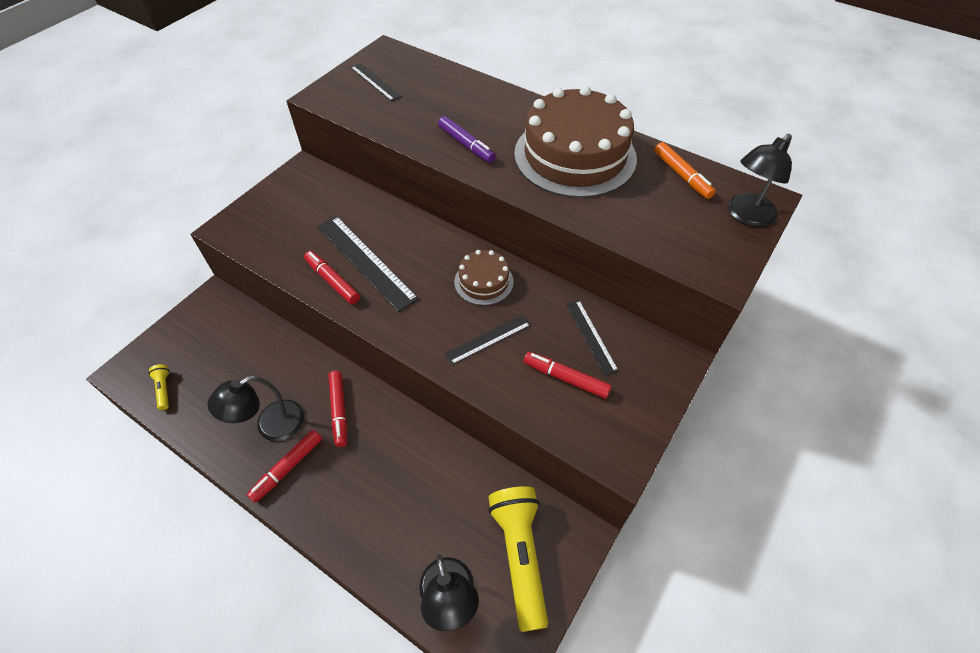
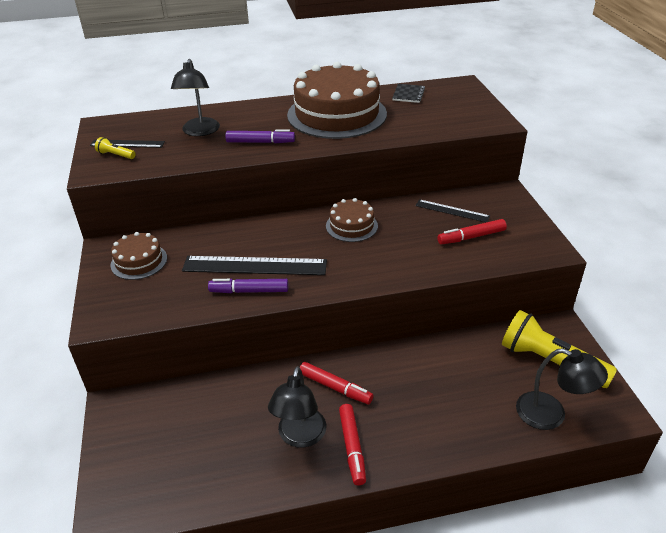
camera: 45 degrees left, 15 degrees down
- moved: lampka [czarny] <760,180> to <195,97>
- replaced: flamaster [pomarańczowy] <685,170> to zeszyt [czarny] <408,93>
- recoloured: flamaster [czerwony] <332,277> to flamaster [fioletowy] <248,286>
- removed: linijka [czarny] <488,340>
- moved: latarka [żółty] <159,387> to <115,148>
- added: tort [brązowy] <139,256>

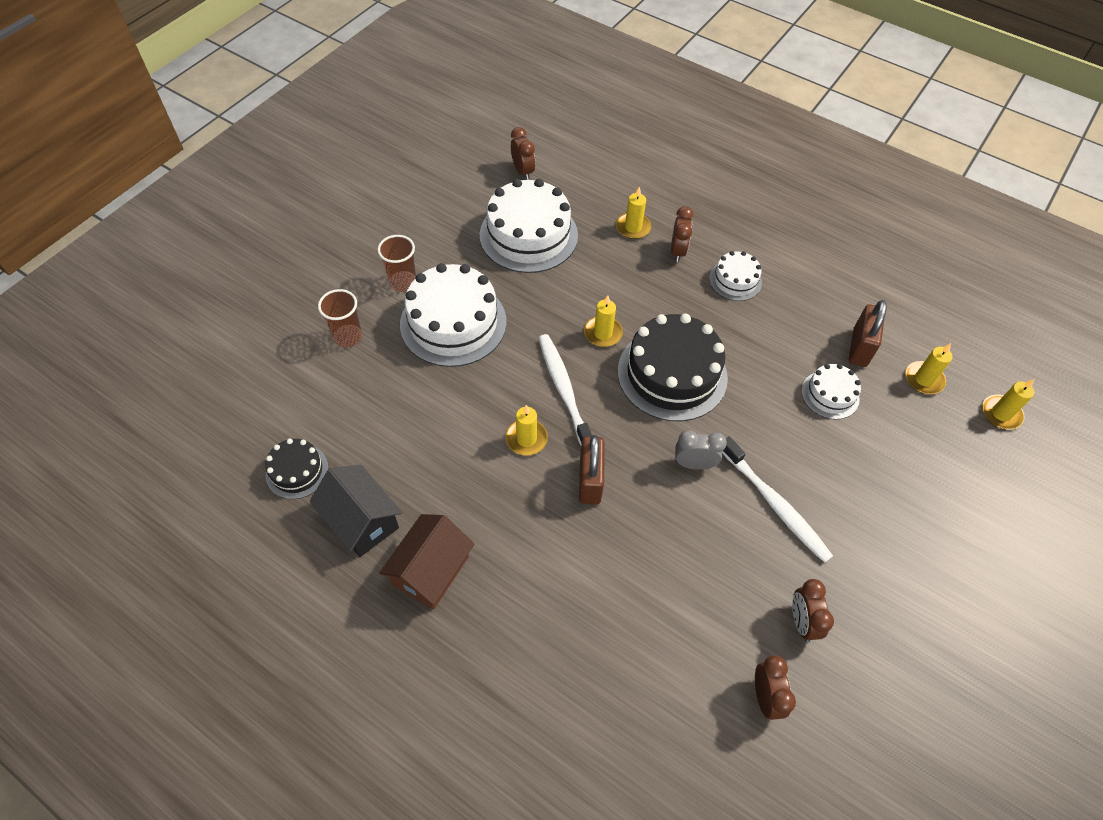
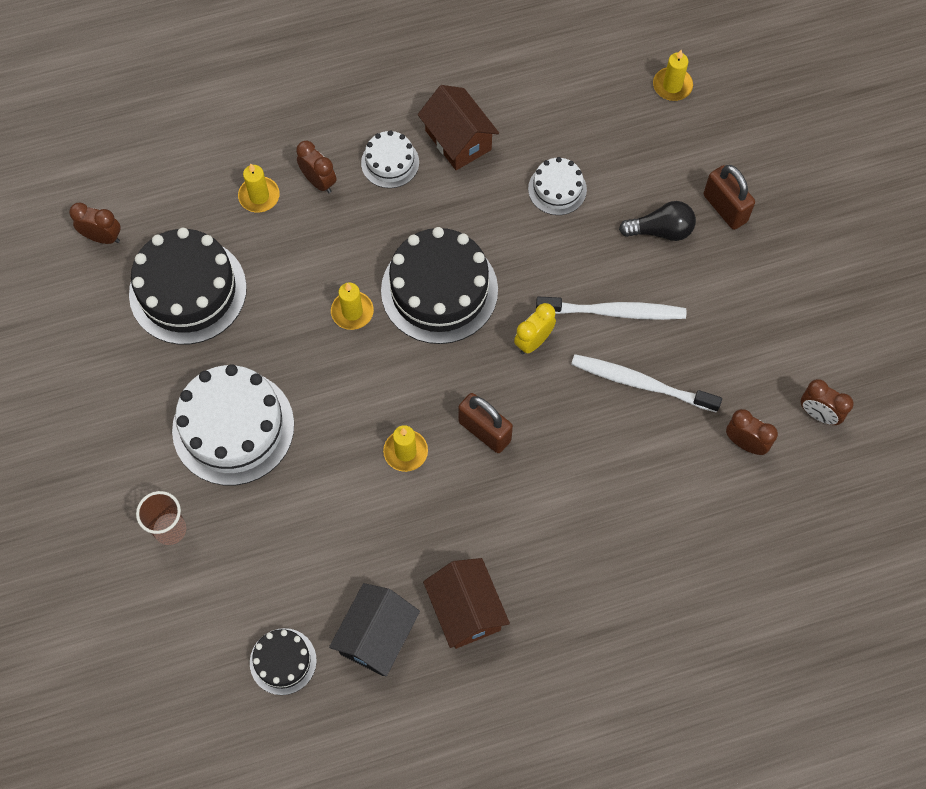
camera: 50 degrees left, 10 degrees up
- recoloured: tort [biały] <529,226> to tort [czarny] <188,286>
- removed: szklanka [brązowy] <396,263>
- moved: kłódka [brązowy] <868,333> to <729,197>
- moved: szczoteczka do zębów [biały] <565,389> to <646,383>
- removed: świeca [żółty] <929,368>
- recoloured: budzik [szary] <701,450> to budzik [żółty] <535,328>
- turned: domek [czarny] <356,511> = <374,629> 60 degrees counterclockwise
- moved: budzik [brązowy] <813,610> to <827,402>
- added: domek [brązowy] <458,127>
- added: żarówka [czarny] <657,221>

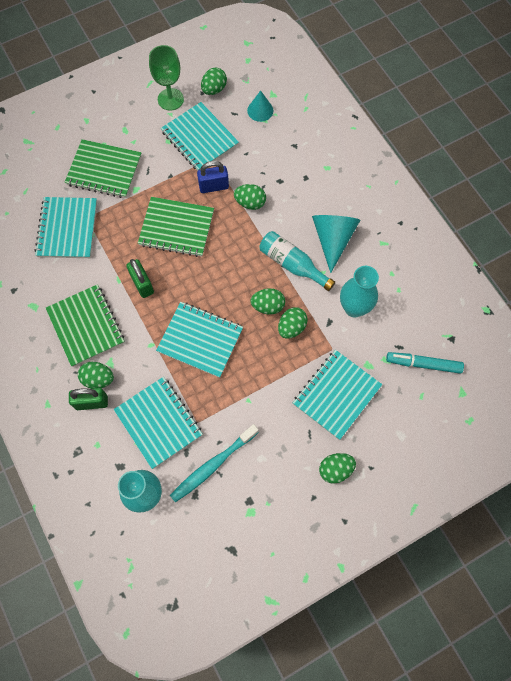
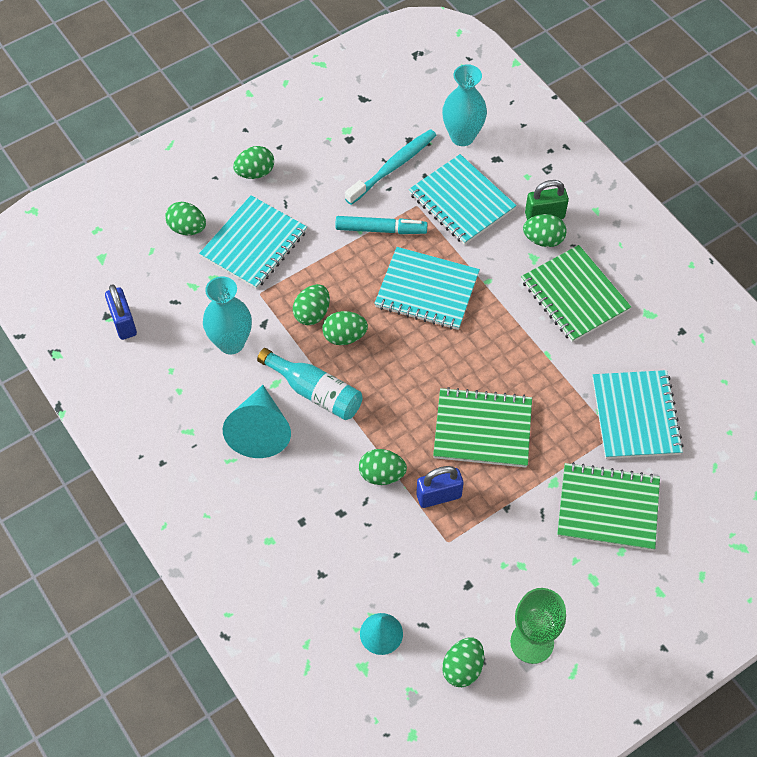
camera: 175 degrees right, 10 degrees down
- removed: zeszyt [turkusowy] <200,136>
- removed: kłódka [zielony] <140,278>
- moved: flamaster [turkusowy] <425,363> to <381,225>
- added: jajko [zielony] <185,218>
- added: kłódka [niebieski] <121,312>

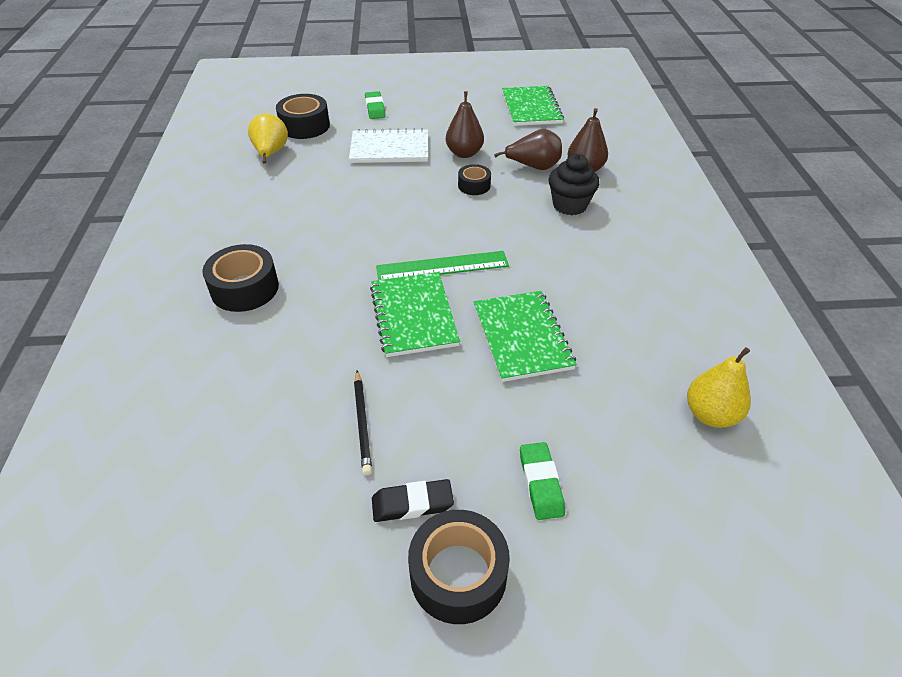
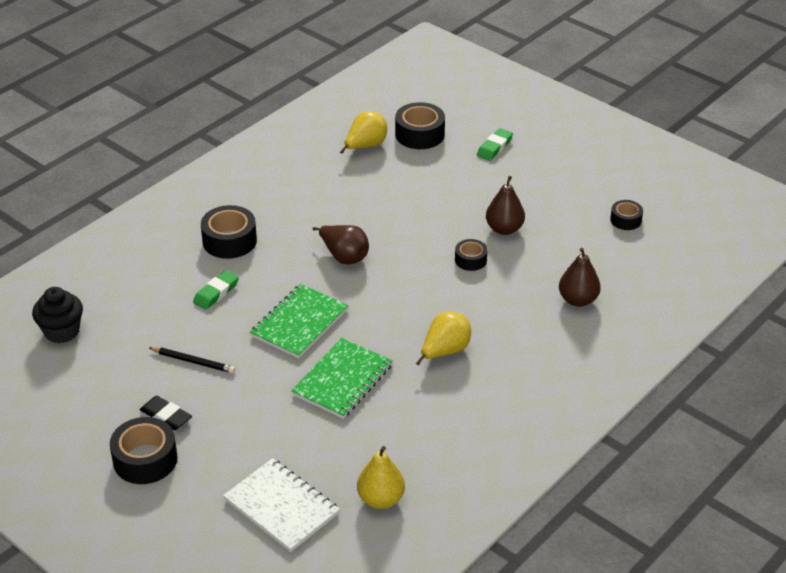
camera: 45 degrees right, 5 degrees down
- replaced: zeszyt [zielony] <533,106> to taśma klejąca [czarny] <626,215>
- moved: zeszyt [biały] <388,145> to <281,505>
- moved: gruszka [brązowy] <528,149> to <341,245>
- moved: muffinka [czarny] <574,184> to <57,315>
- removed: linijka [zielony] <442,265>
- turned: ołówek [czarny] <363,422> = <192,360> 105 degrees counterclockwise
- moved: gumka do mazania [zielony] <542,481> to <216,290>
- added: gruszka [żółty] <443,338>

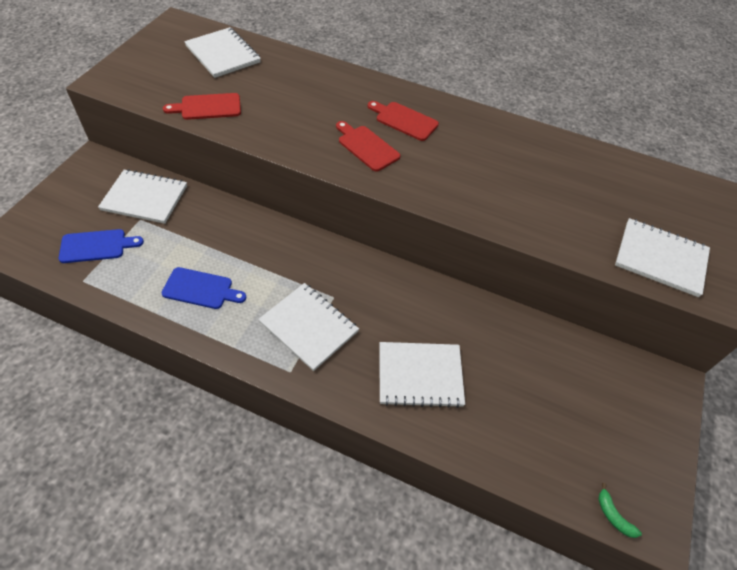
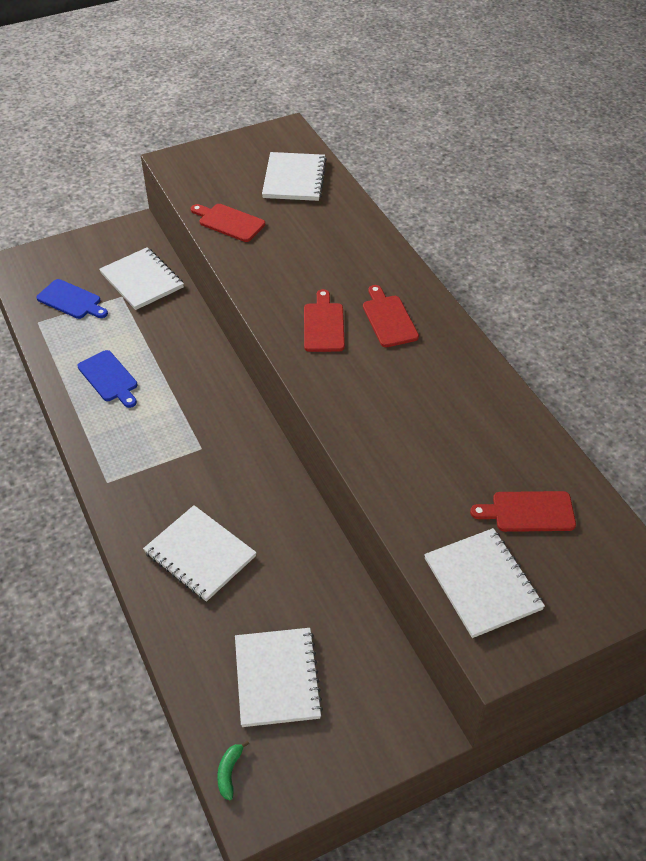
camera: 45 degrees right, 5 degrees down
- moved: zeszyt [biały] <308,327> to <279,677>
- added: deska do krojenia [czerwony] <523,511>

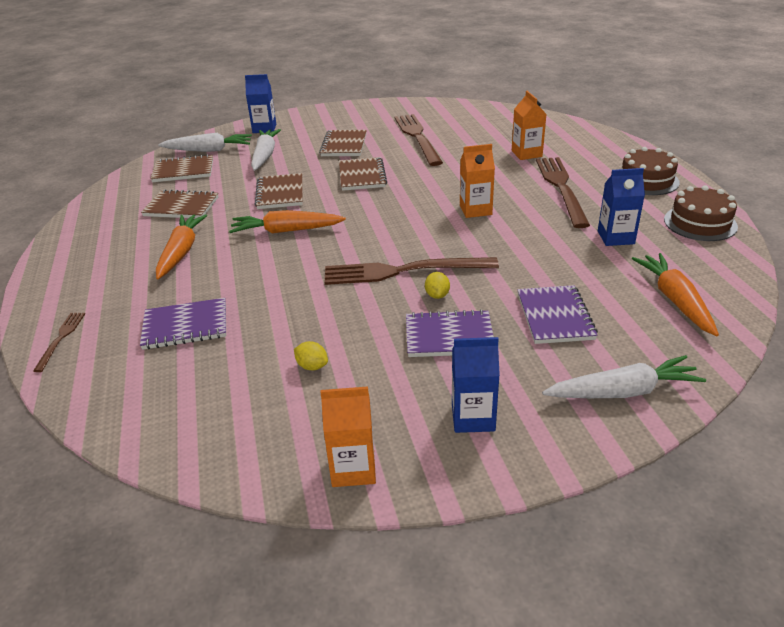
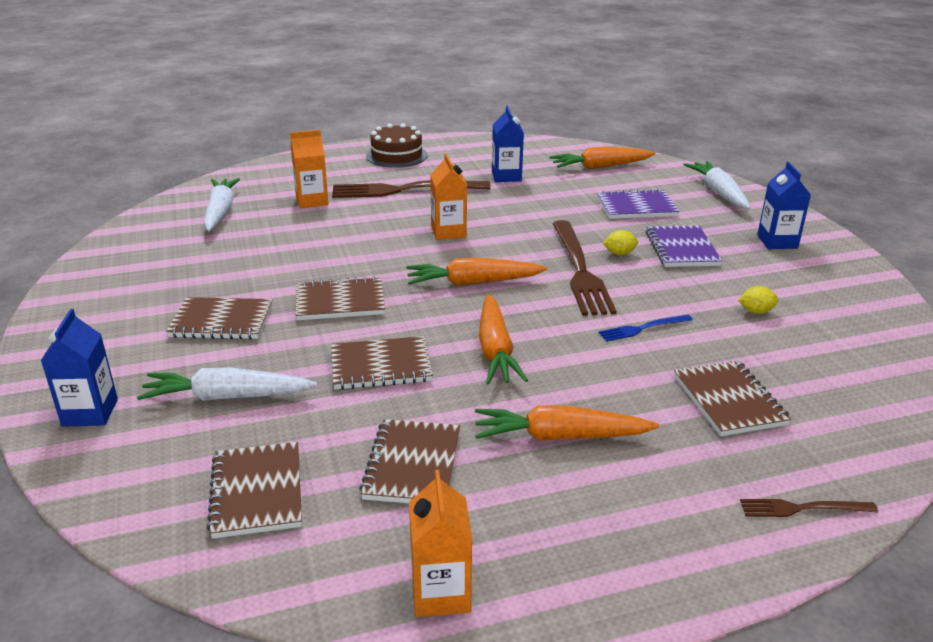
camera: 95 degrees left, 5 degrees down
- removed: widelec [brązowy] <418,140>
- moved: marchewka [biały] <205,142> to <222,205>
- removed: tort [brązowy] <701,213>
- recoloured: zeszyt [fioletowy] <183,324> to zeszyt [brązowy] <732,398>
- turned: cytryna [żółty] <311,355> = <758,300> 60 degrees clockwise
- moved: karton mleka [pomarańczowy] <348,436> to <440,543>
- added: marchewka [pomarańczowy] <476,272>
- added: widelec [niebieski] <645,328>

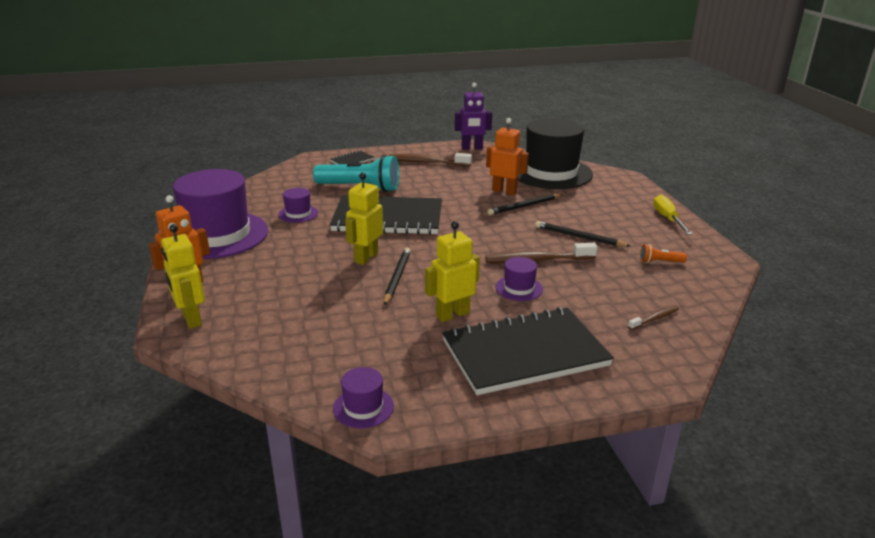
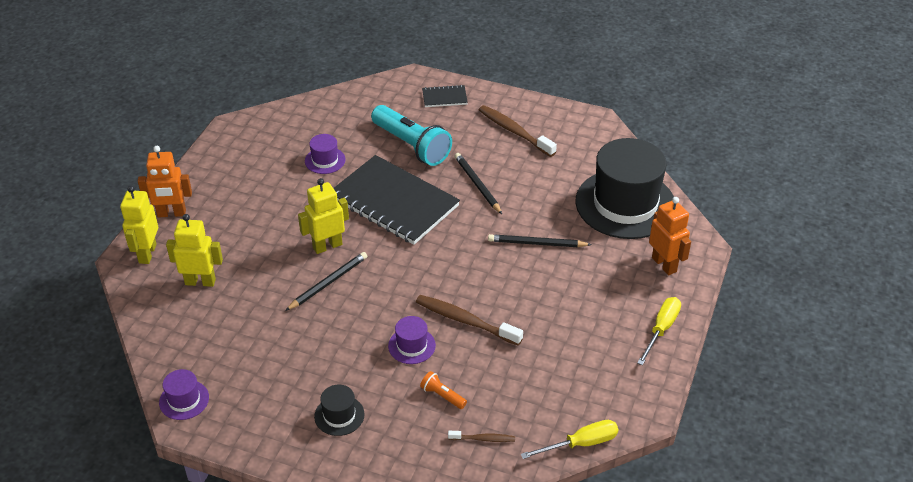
camera: 35 degrees right, 15 degrees up
- removed: robot [fioletowy] <473,116>
- moved: robot [pomarańczowy] <507,156> to <670,236>
- removed: kapelusz [fioletowy] <220,214>
- moved: robot [żółty] <452,271> to <194,250>
- moved: ołówek [czarny] <582,234> to <478,183>
- moved: latarka [pomarańczowy] <663,253> to <443,390>
- replaced: zeszyt [czarny] <528,351> to kapelusz [czarny] <339,410>
- added: śrubokręt [żółty] <570,439>

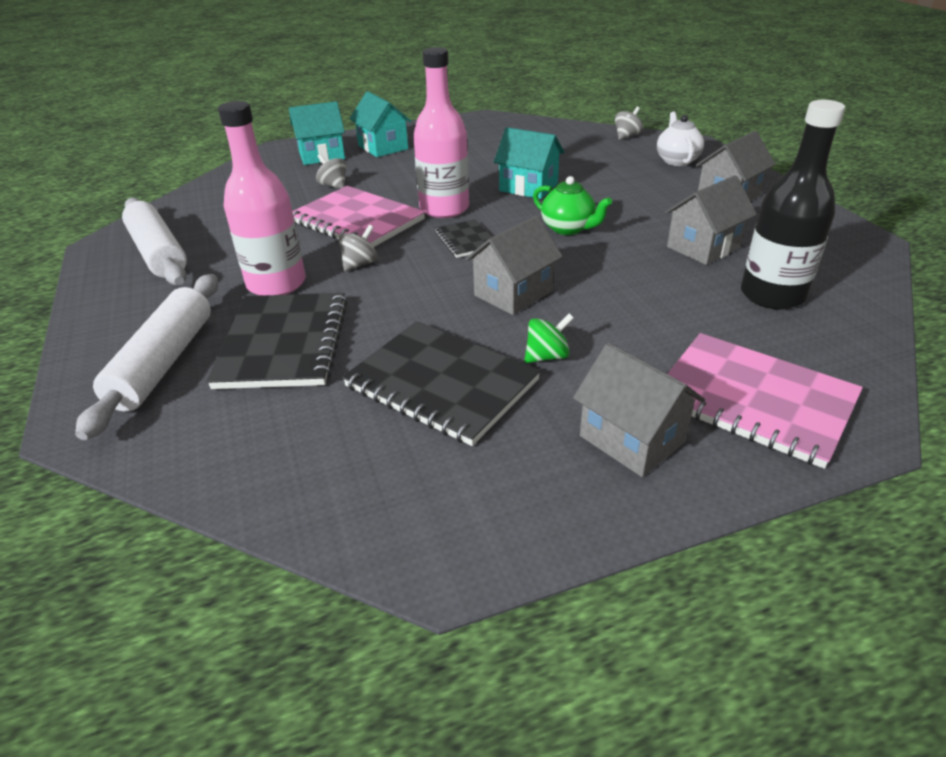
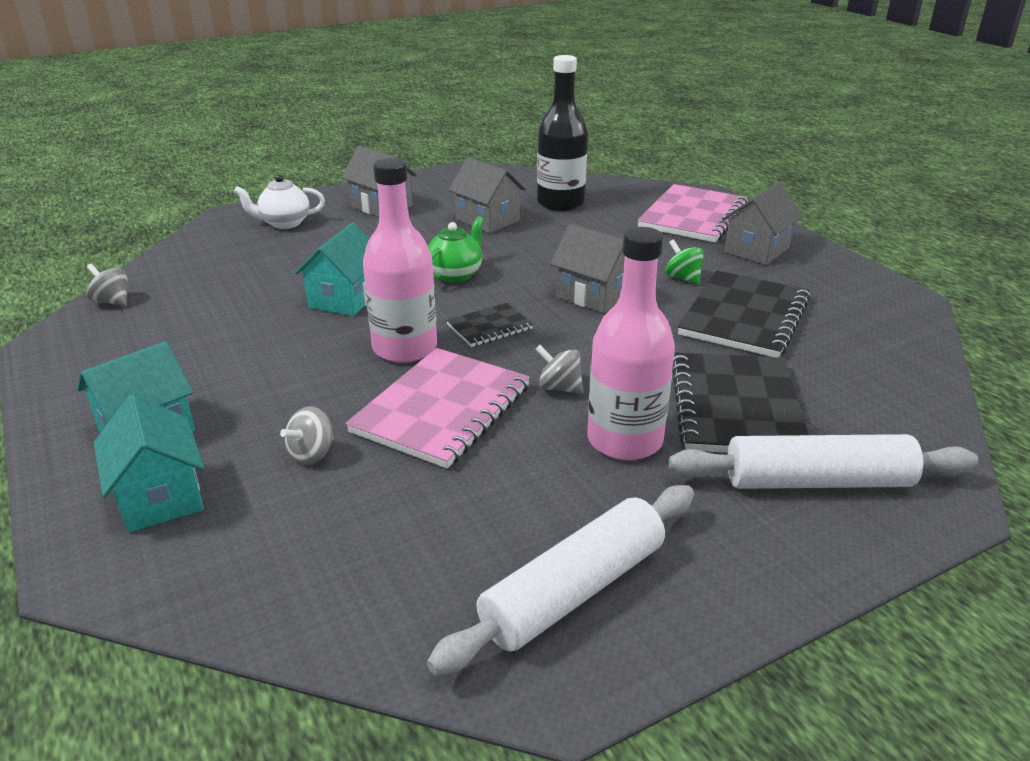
camera: 100 degrees left, 5 degrees down
- moved: bączek [szary] <629,123> to <107,285>
- turned: zeszyt [czarny] <277,341> = <740,403> 75 degrees counterclockwise

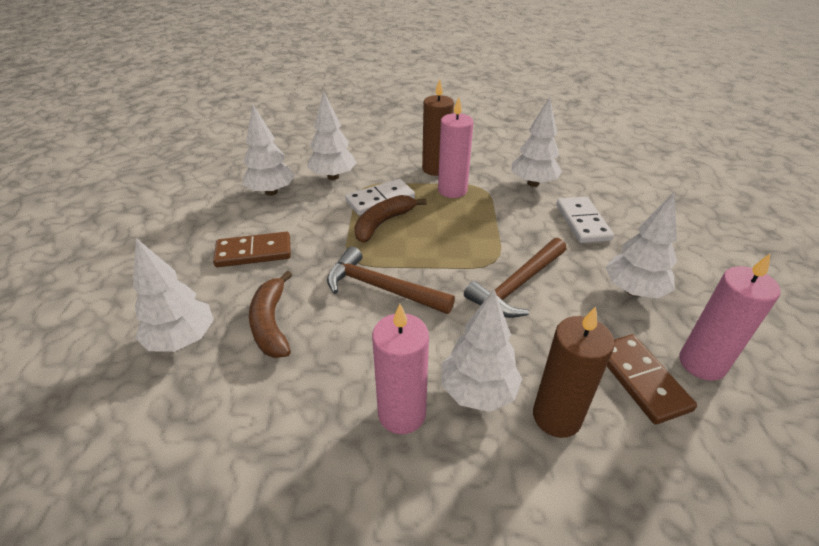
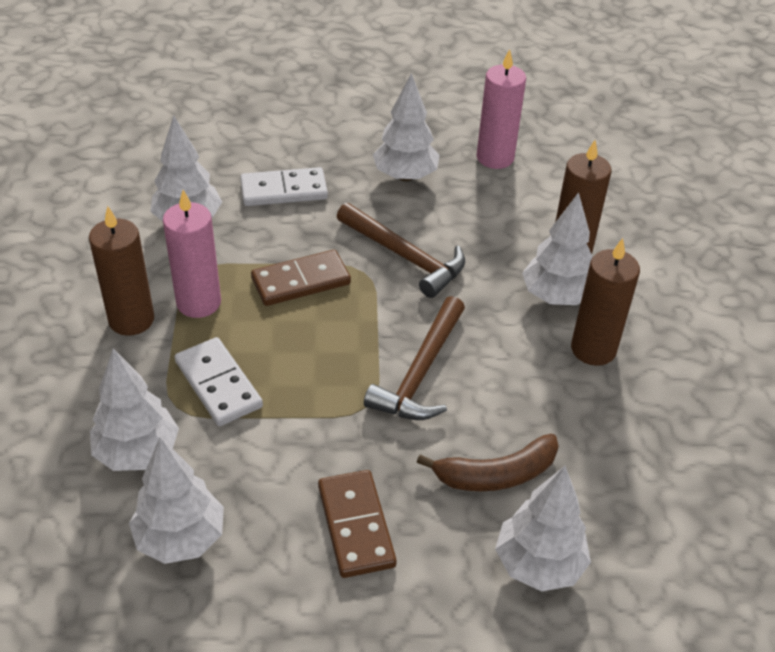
camera: 95 degrees left, 5 degrees up
- removed: banan [brązowy] <390,219>
- recoloured: świeca [różowy] <400,369> to świeca [brązowy] <605,302>
- moved: kostka domina [brązowy] <652,380> to <301,278>

